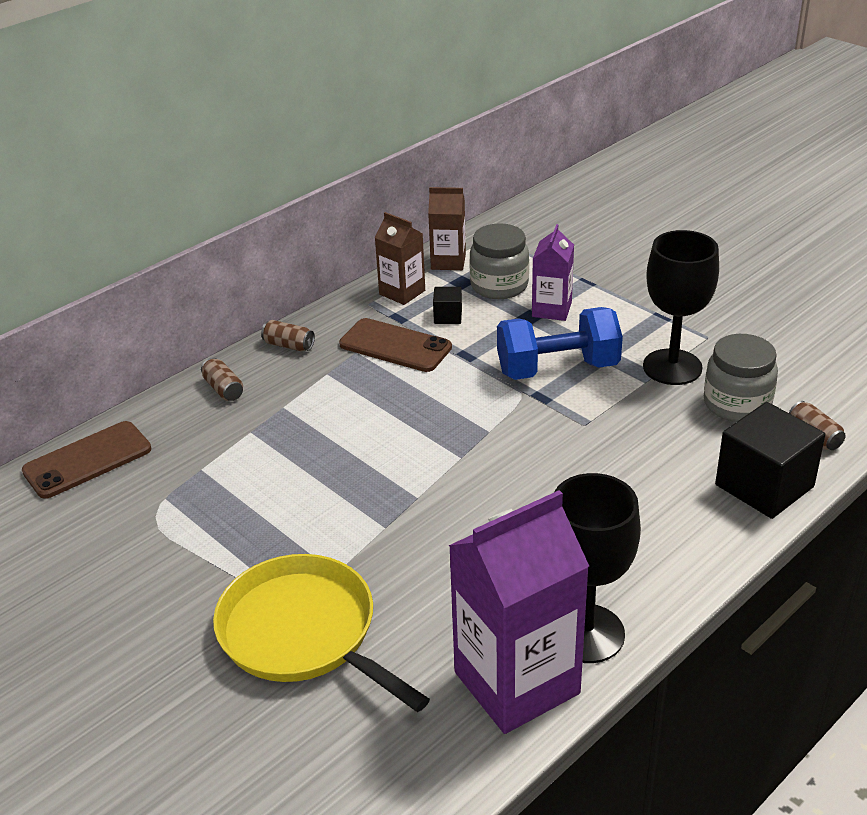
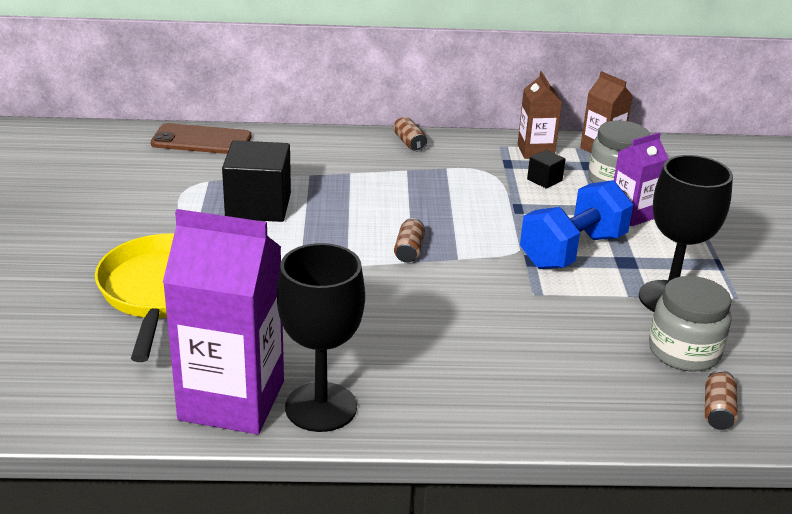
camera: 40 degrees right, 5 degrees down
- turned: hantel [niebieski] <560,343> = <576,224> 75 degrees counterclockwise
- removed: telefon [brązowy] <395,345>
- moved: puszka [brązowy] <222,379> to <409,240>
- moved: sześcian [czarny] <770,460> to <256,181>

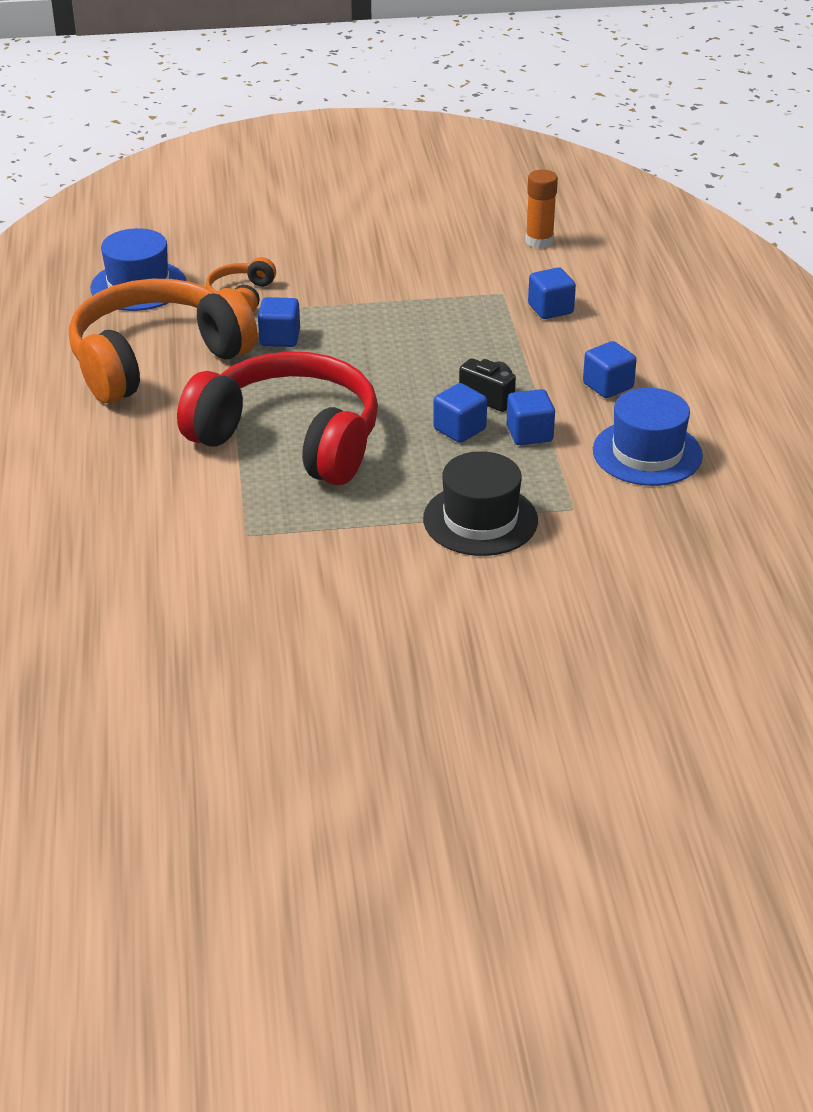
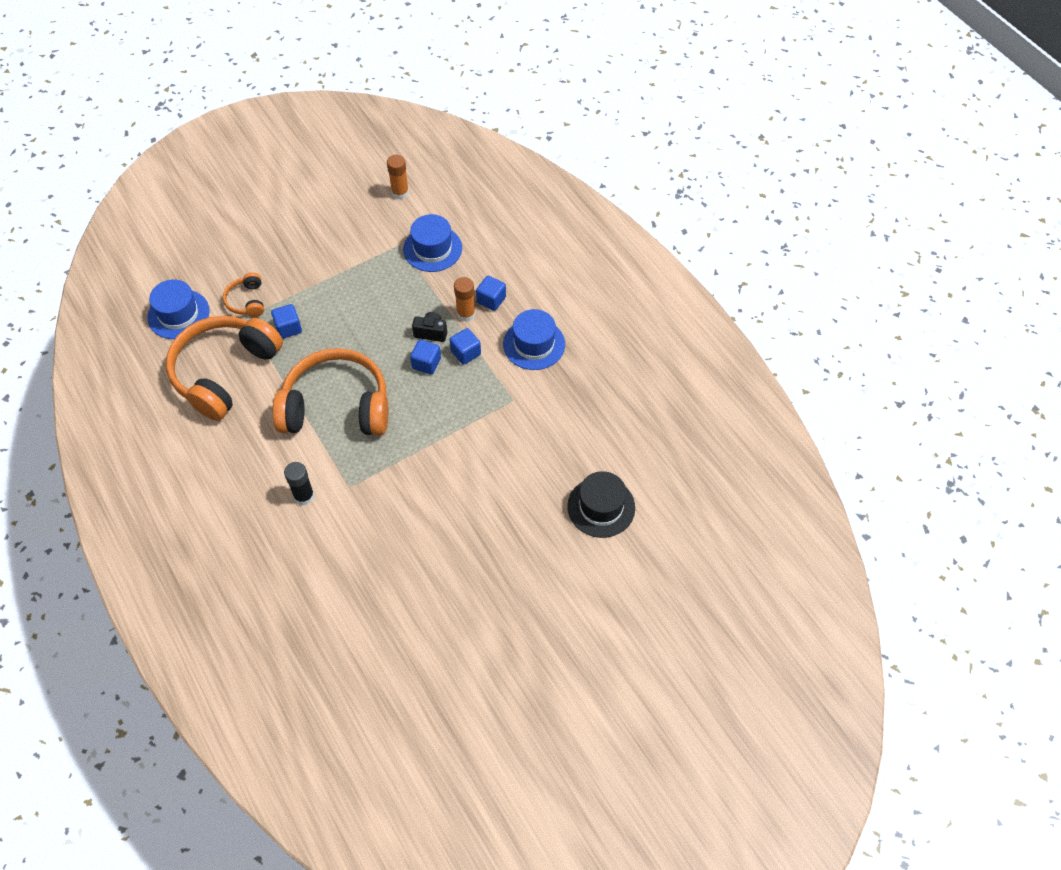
camera: 25 degrees left, 20 degrees up
- replaced: sześcian [niebieski] <552,293> to kapelusz [niebieski] <432,243>
- recoloured: słuchawki [czerwony] <277,418> to słuchawki [pomarańczowy] <330,392>
- moved: kapelusz [czarny] <480,503> to <601,504>
- added: klej w sztyfcie [pomarańczowy] <465,299>
- added: klej w sztyfcie [czarny] <299,484>

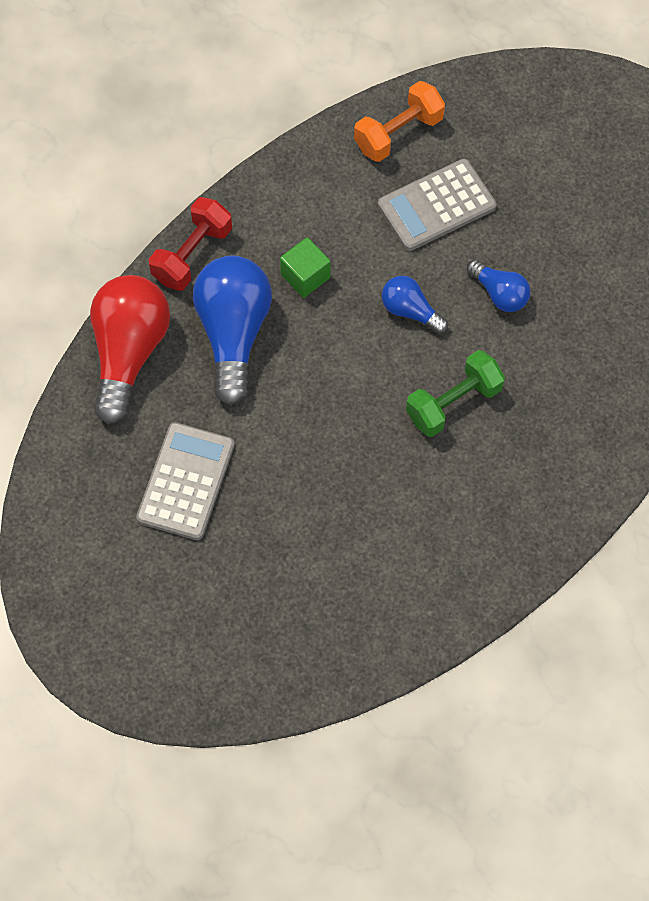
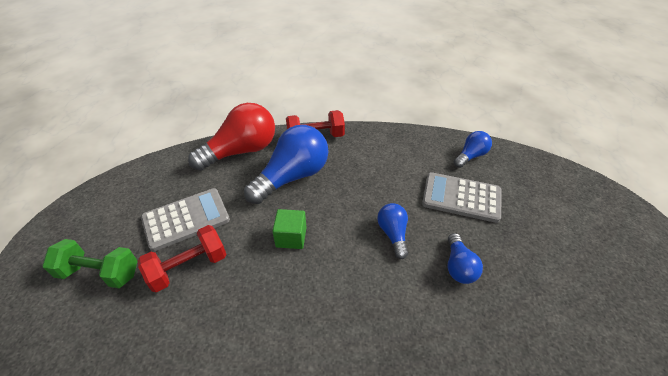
camera: 45 degrees right, 20 degrees down
- replaced: hantel [pomarańczowy] <399,121> to żarówka [niebieski] <473,149>
- moved: sześcian [zielony] <305,267> to <289,229>
- moved: hantel [zielony] <455,393> to <89,263>
- added: hantel [czerwony] <182,259>

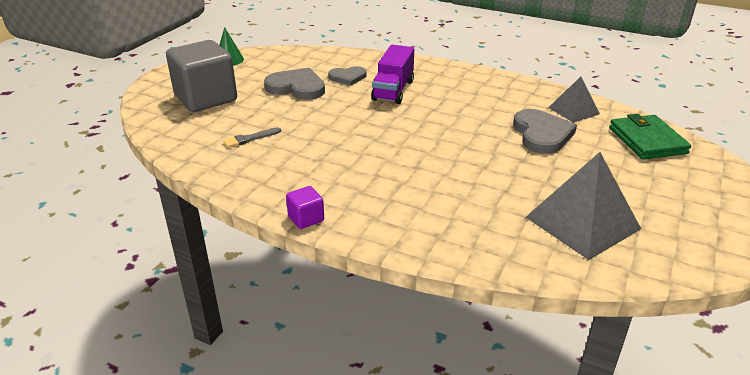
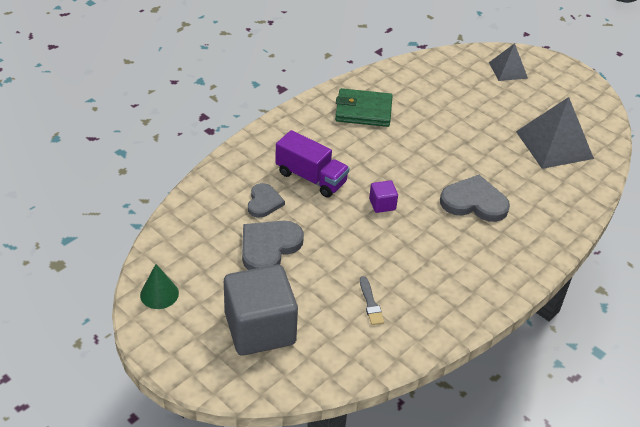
camera: 75 degrees left, 10 degrees up
- moved: piramida [szary] <574,100> to <508,62>
- moved: serce [szary] <545,131> to <475,198>
- moved: portfel [zielony] <650,136> to <364,107>
- moved: sześcian [fioletowy] <305,207> to <383,196>

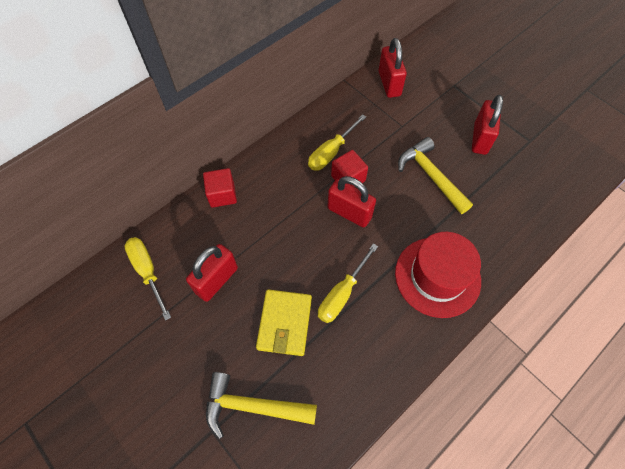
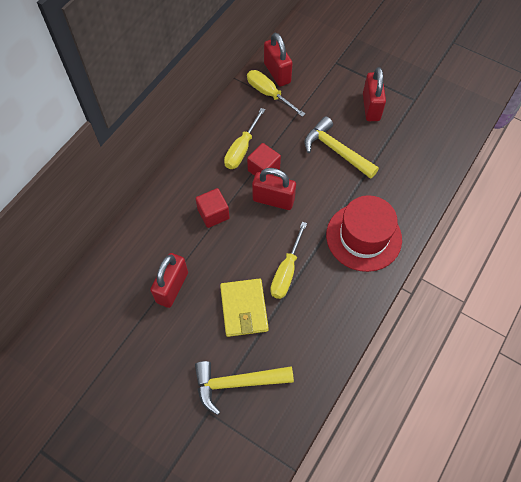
camera: 15 degrees left, 0 degrees up
- moved: sześcian [czerwony] <220,188> to <212,208>
- moved: śrubokręt [żółty] <147,279> to <276,93>

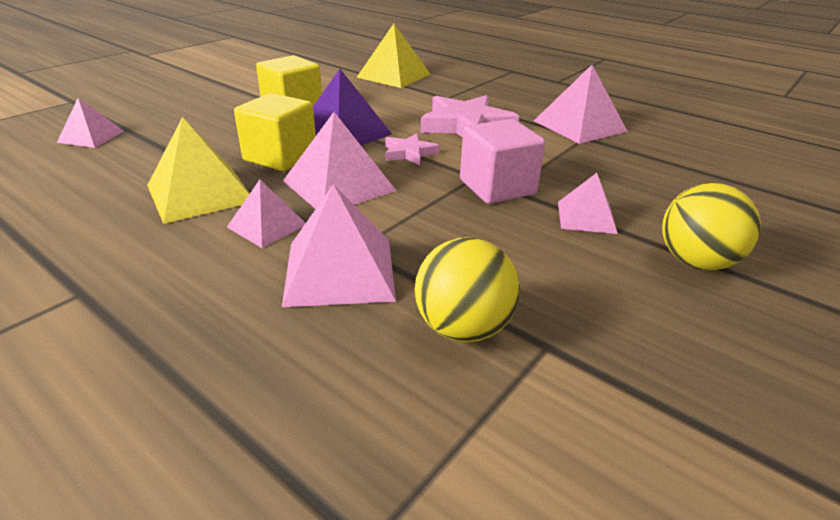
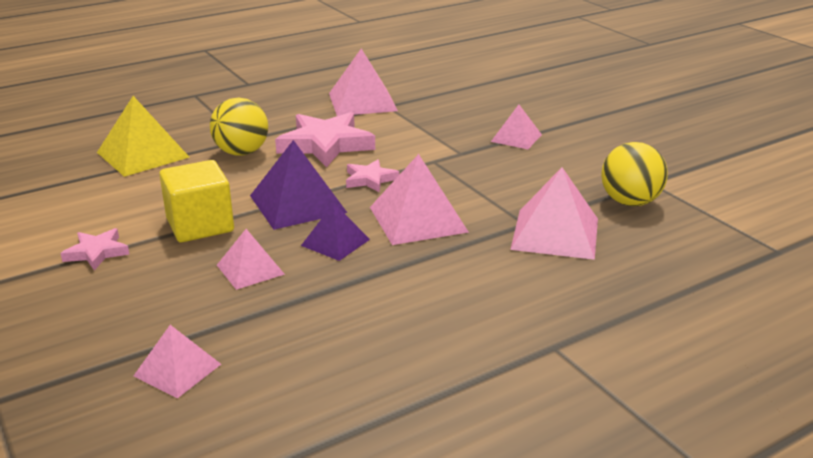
camera: 70 degrees left, 5 degrees down
- replaced: sześcian [żółty] <275,132> to piramida [fioletowy] <335,232>
- removed: piramida [żółty] <198,170>
- removed: sześcian [różowy] <502,161>
- moved: piramida [różowy] <266,214> to <251,259>
- moved: piłka [żółty] <711,226> to <239,127>
- added: gwiazda [różowy] <95,249>

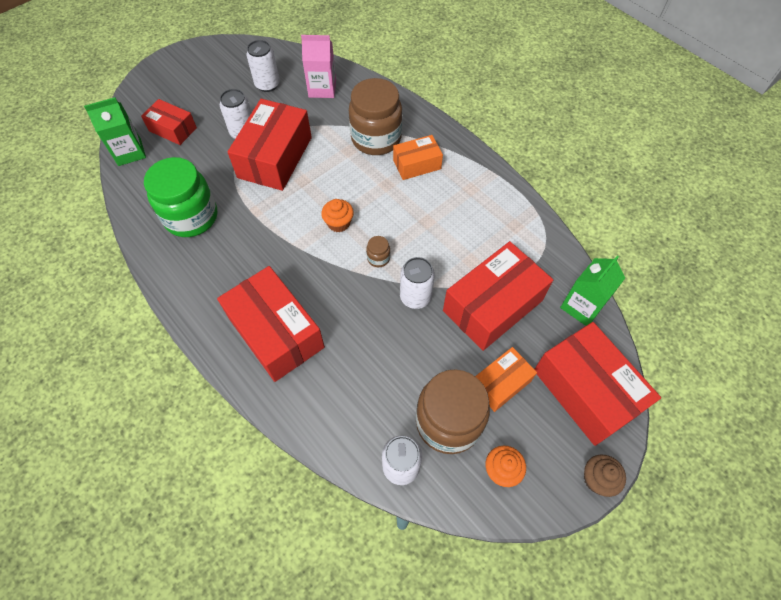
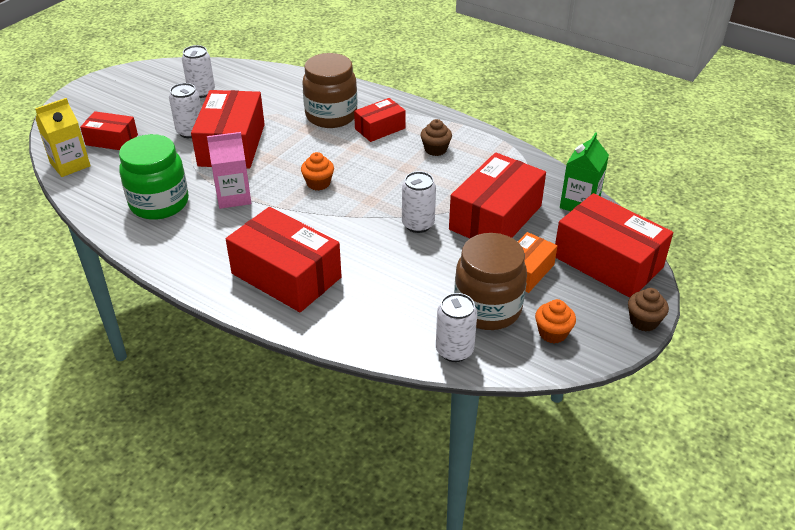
camera: 15 degrees left, 20 degrees down
- moved: karton mleka [różowy] <318,66> to <229,170>
- recoloured: karton mleka [zielony] <115,131> to karton mleka [żółty] <62,137>
- recoloured: pudełko [pomarańczowy] <418,157> to pudełko [czerwony] <380,120>
- removed: słoik [brązowy] <378,251>
- added: muffinka [brązowy] <436,137>

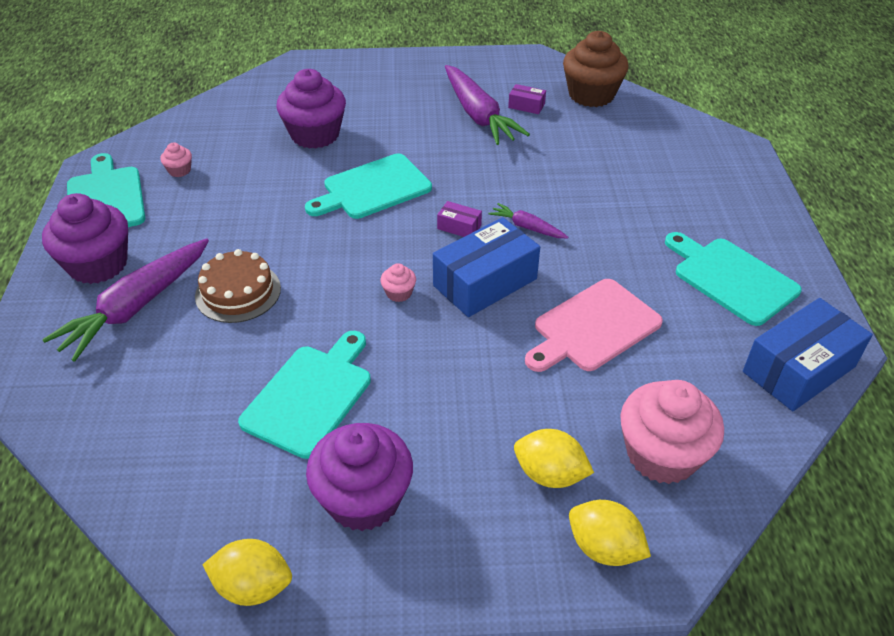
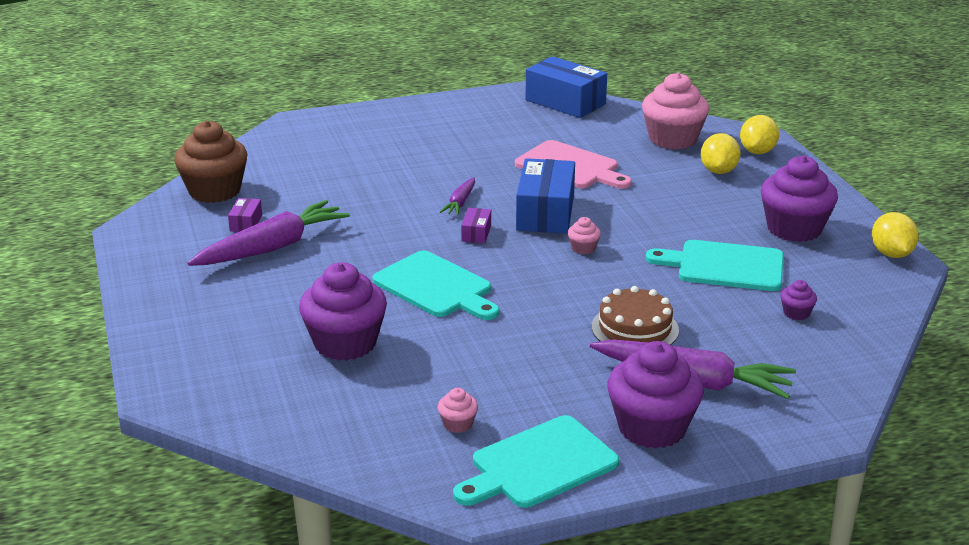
camera: 105 degrees left, 15 degrees down
- turned: pudełko [niebieski] <486,267> = <545,196> 60 degrees clockwise
- removed: deska do krojenia [turkusowy] <733,279>
- added: muffinka [fioletowy] <799,300>

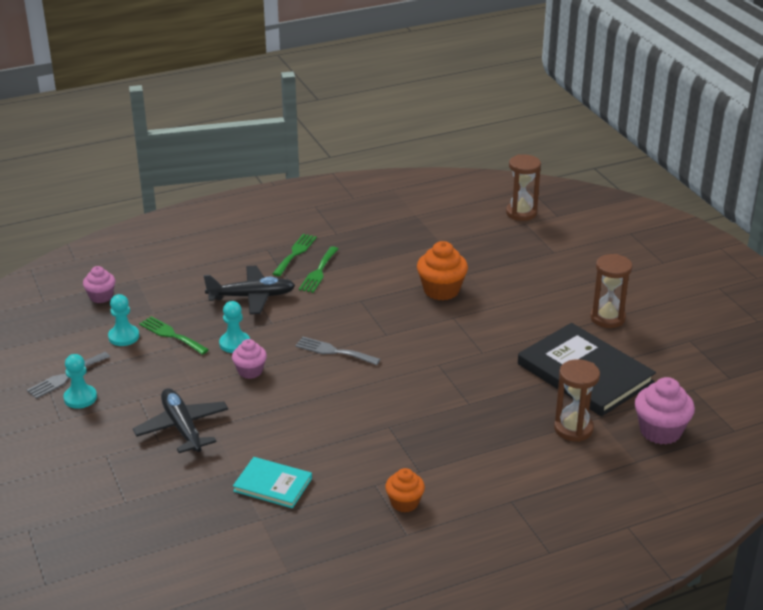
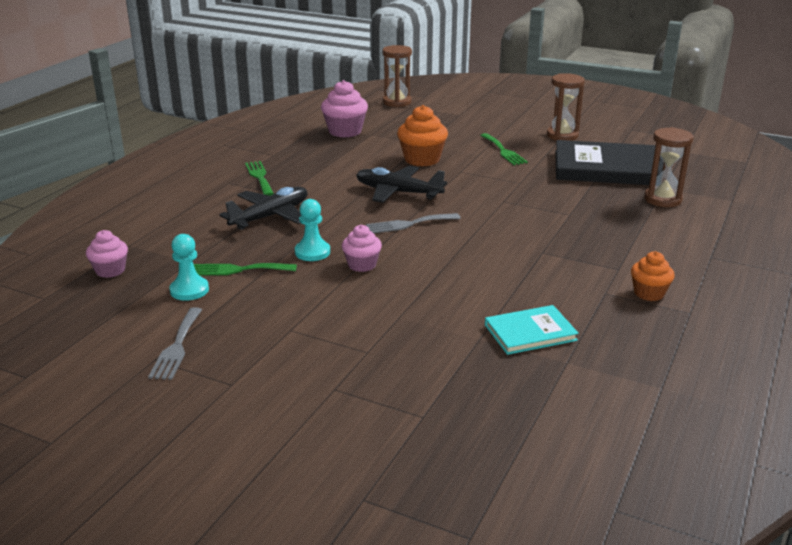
camera: 40 degrees left, 5 degrees down
- moved: widelec [zielony] <318,269> to <504,149>
- removed: pionek [turkusowy] <80,381>
- moved: muffinka [różowy] <665,411> to <344,109>
- moved: samolot [czarny] <180,420> to <401,184>

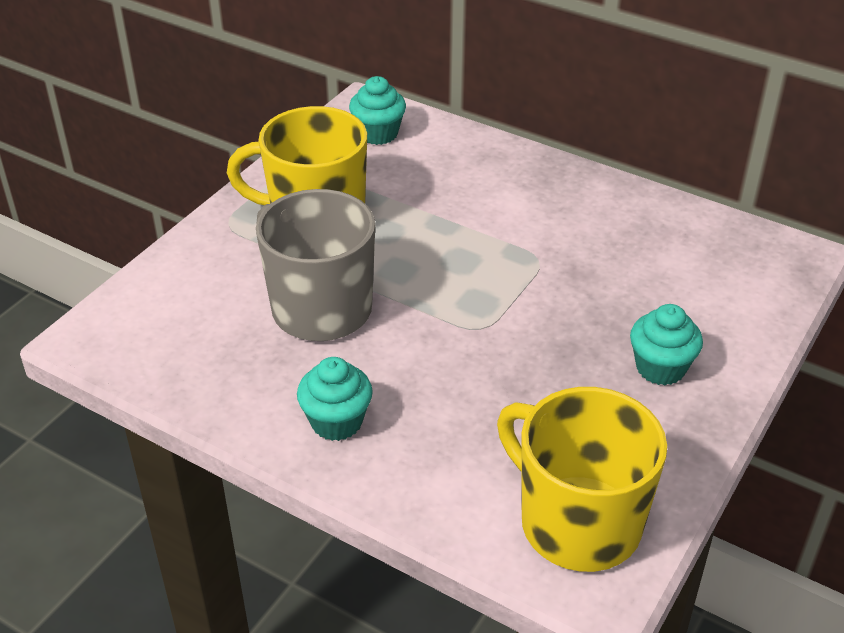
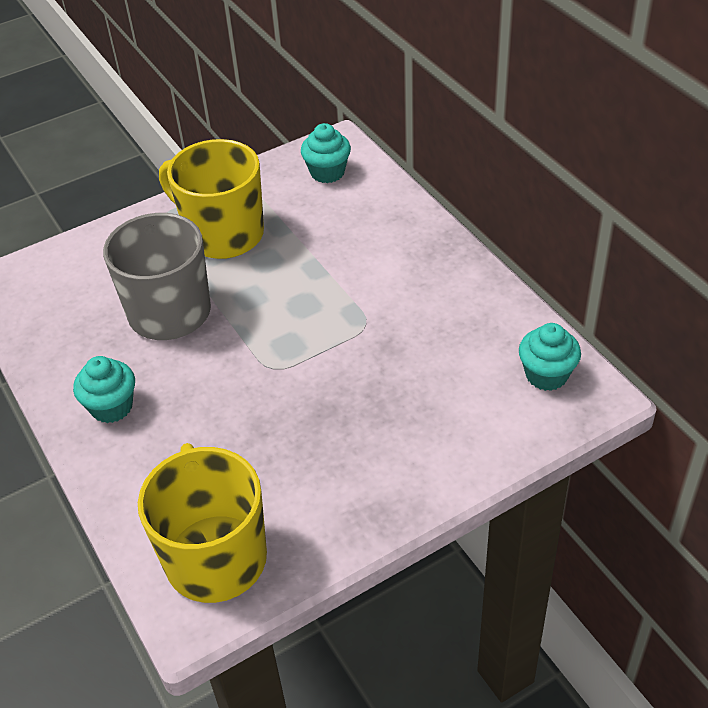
camera: 30 degrees right, 5 degrees up
- moved: muffinka [turkusowy] <666,344> to <550,357>

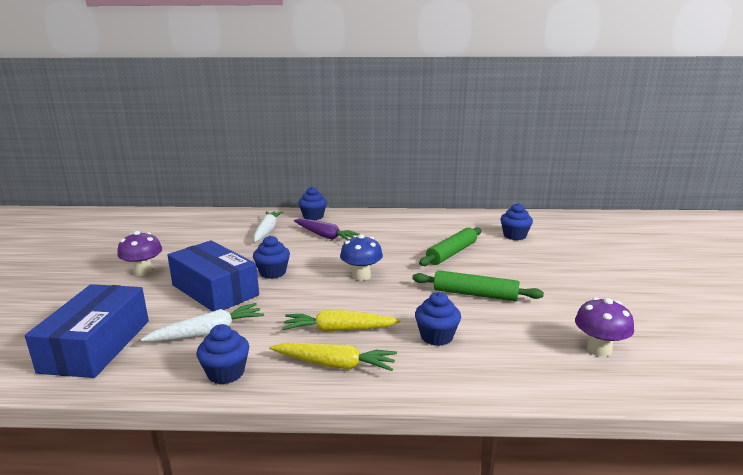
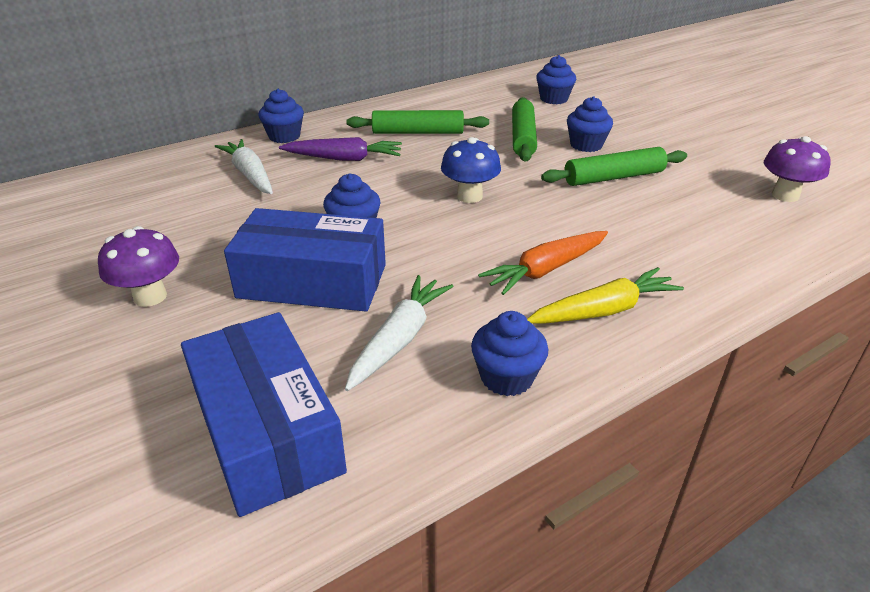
camera: 35 degrees left, 15 degrees up
- moved: muffinka [niebieski] <438,319> to <590,124>
- recoloured: marchewka [żółty] <341,321> to marchewka [pomarańczowy] <543,263>
- added: wałek do ciasta [zielony] <417,122>

